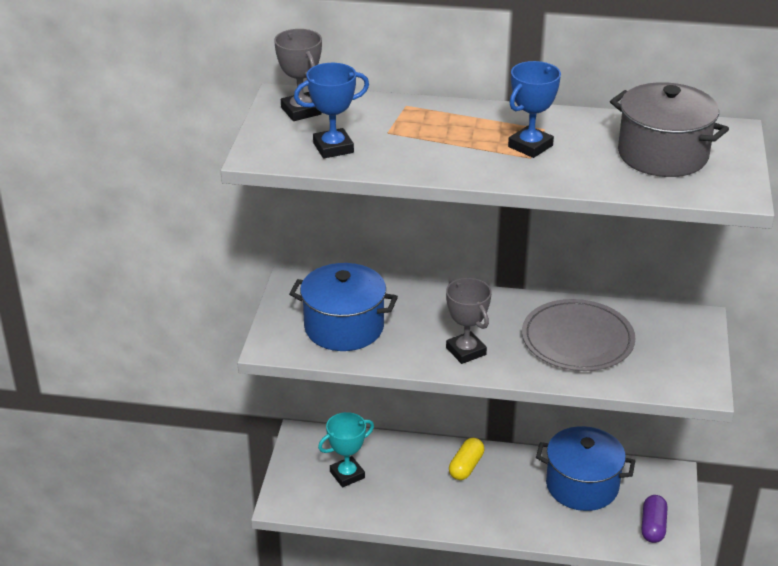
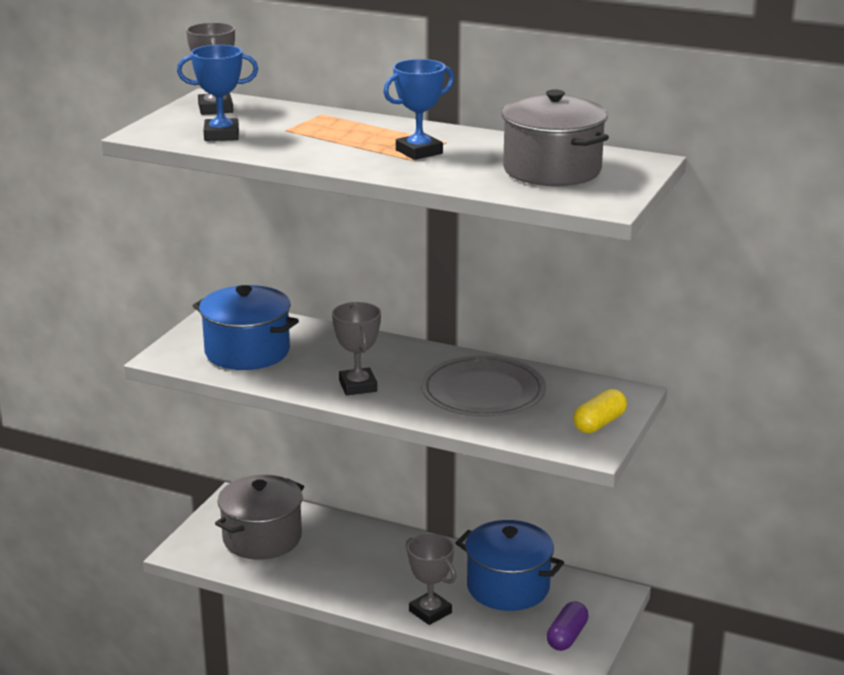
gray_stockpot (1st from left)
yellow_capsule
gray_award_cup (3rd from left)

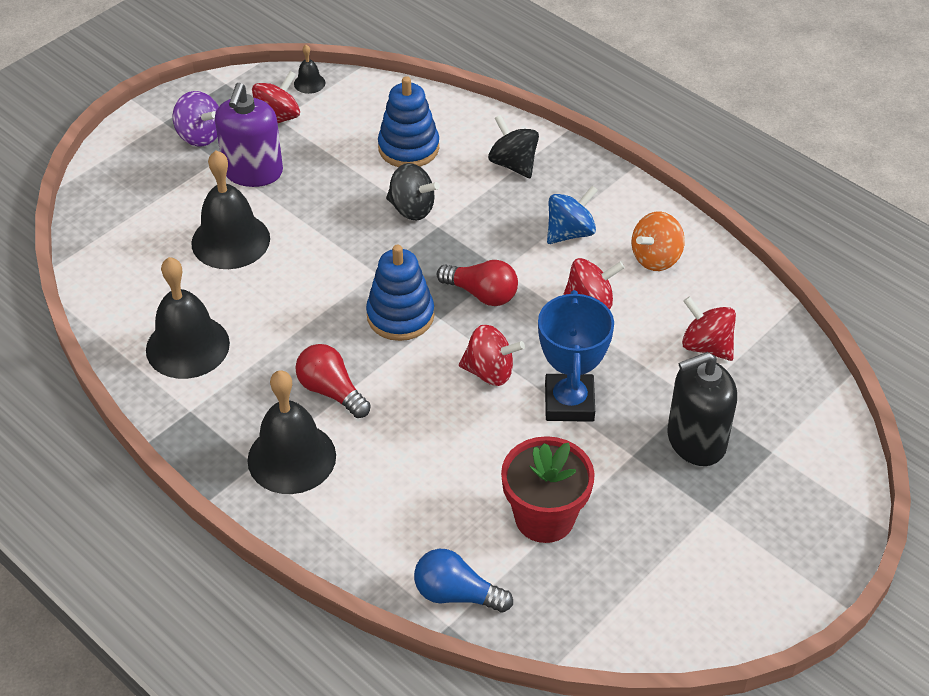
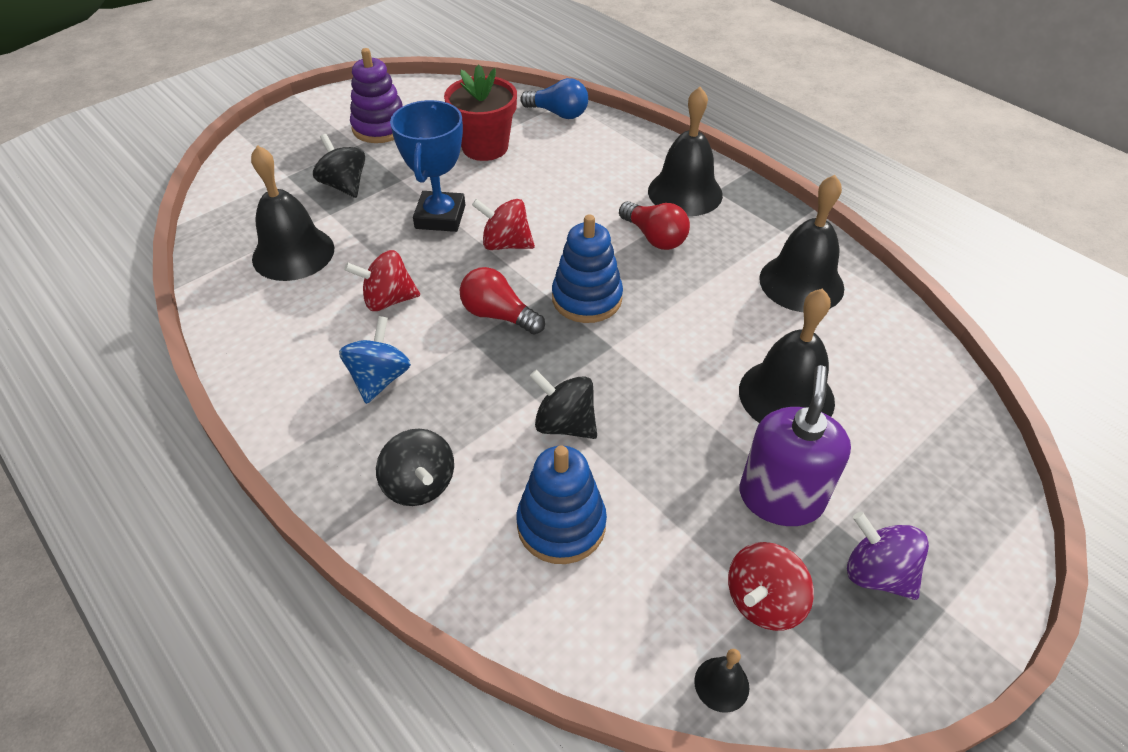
royal_blue_toy_top
orange_toy_top
ebony_toy_top (1st from left)
ebony_hand_bell (1st from left)
royal_purple_ring_stacker

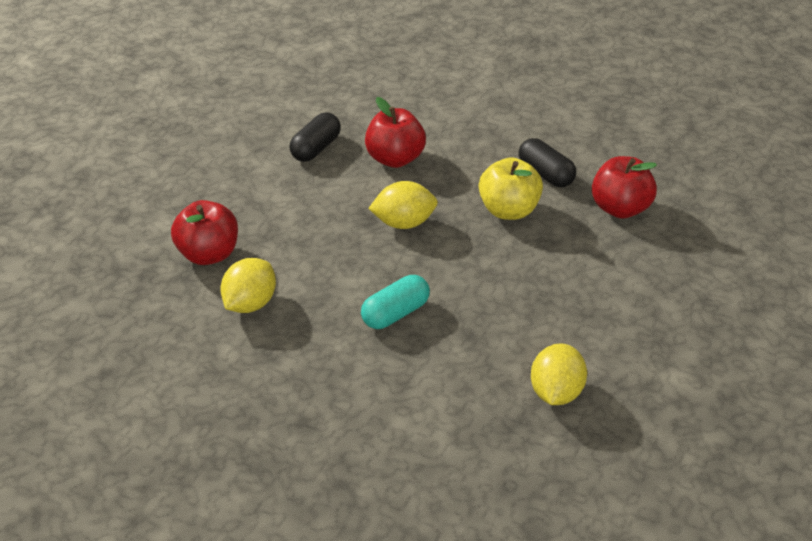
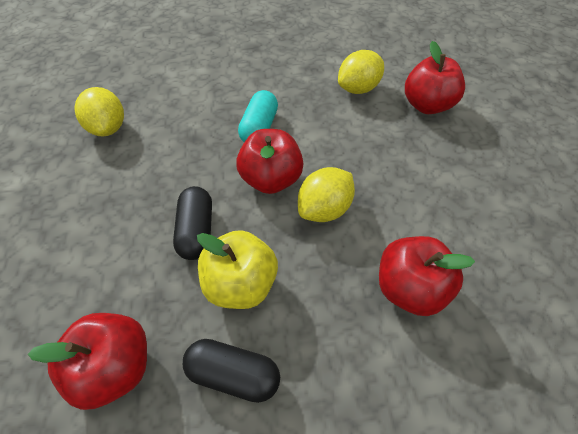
yellow_toy_lemon (3rd from left)
ebony_capsule (1st from left)
scarlet_apple (2nd from left)

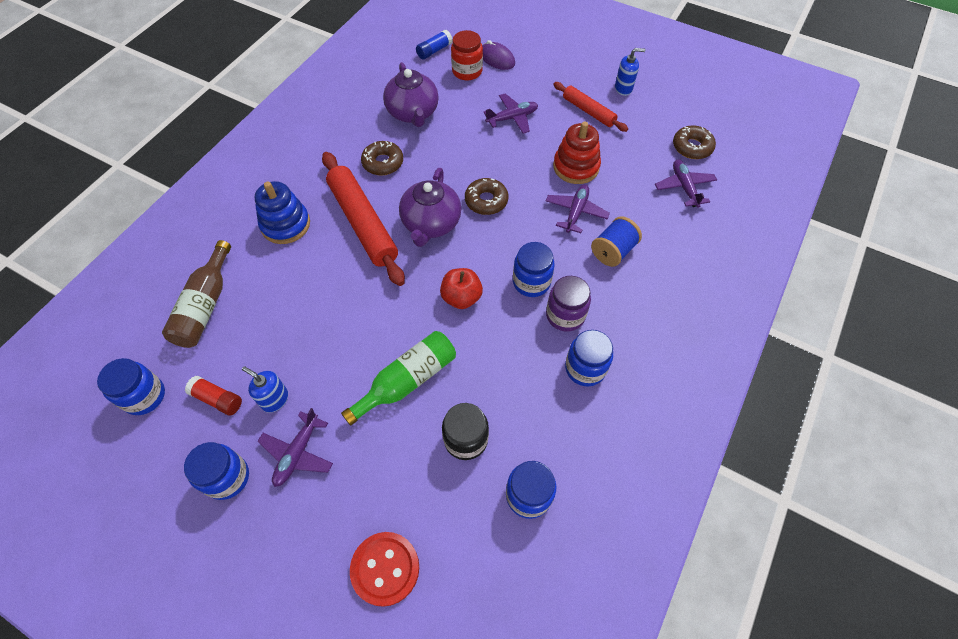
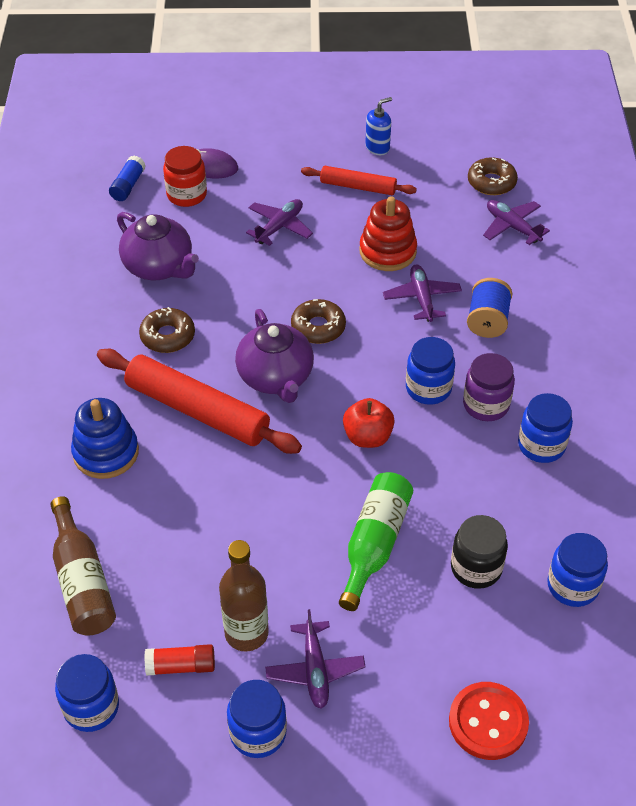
dark_brown_flask (2nd from left)

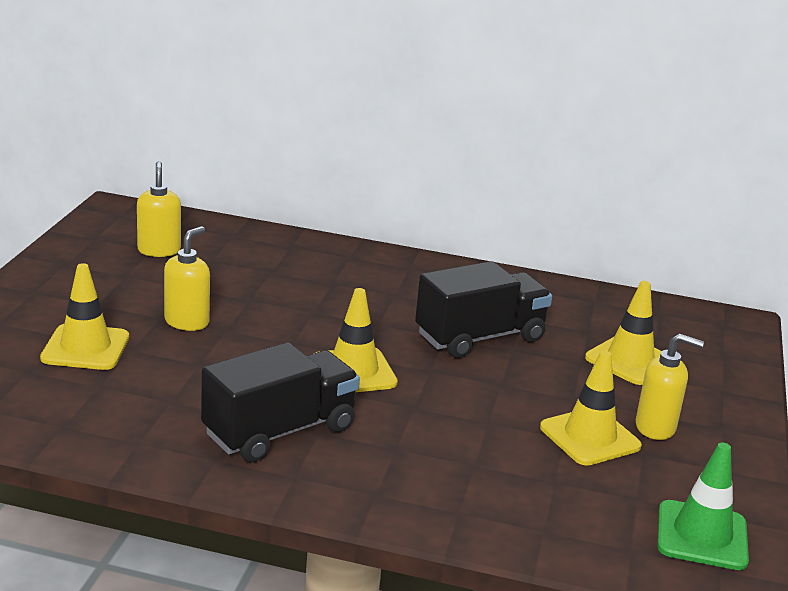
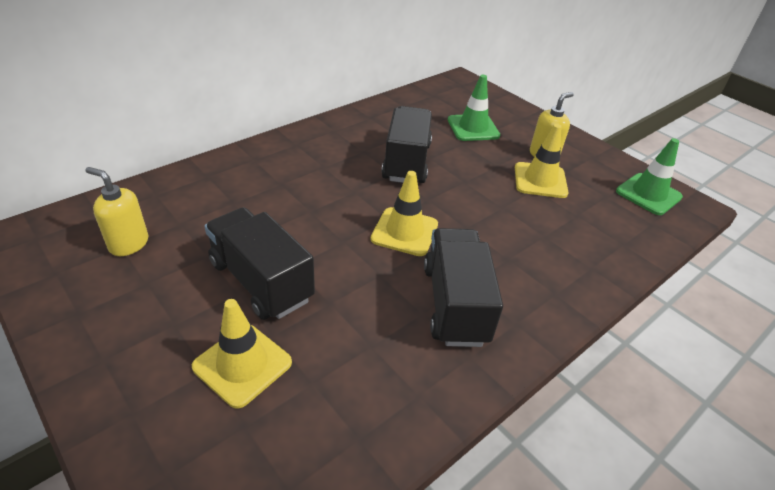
ebony_lorry (1st from left)
green_traffic_cone (1st from left)

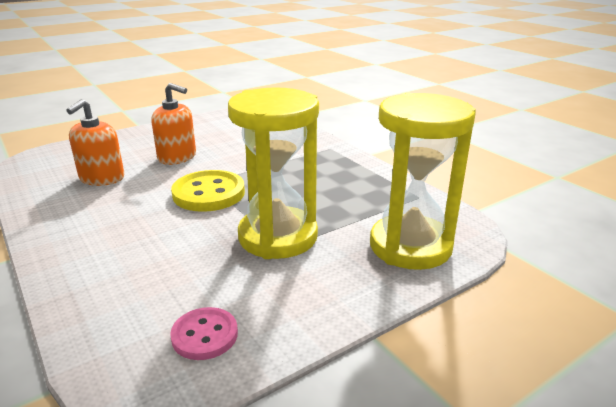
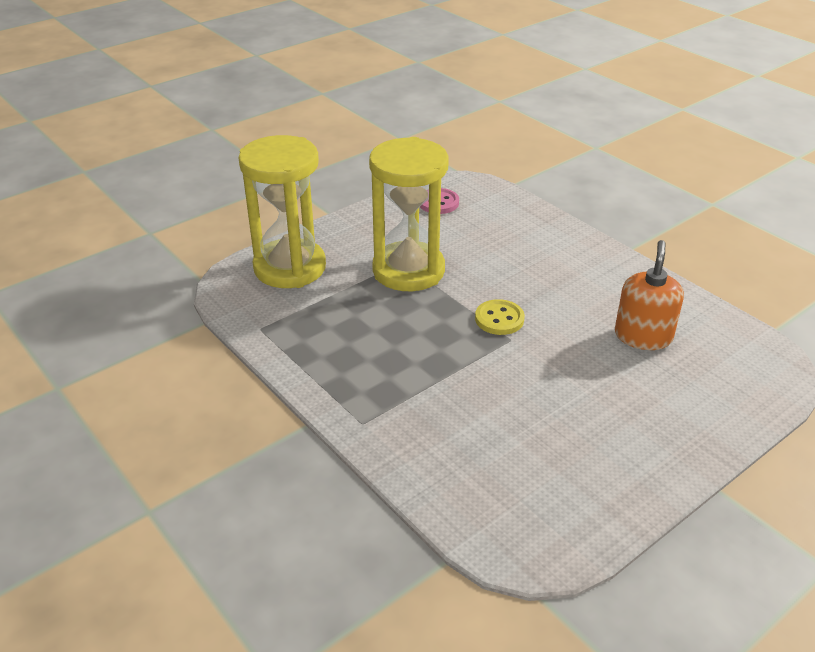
orange_soap_pump (2nd from left in the first image)
yellow_shirt_button

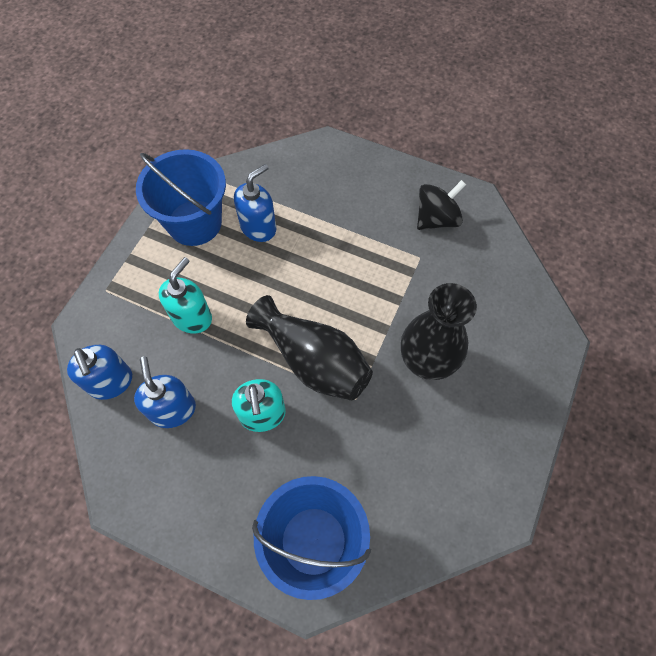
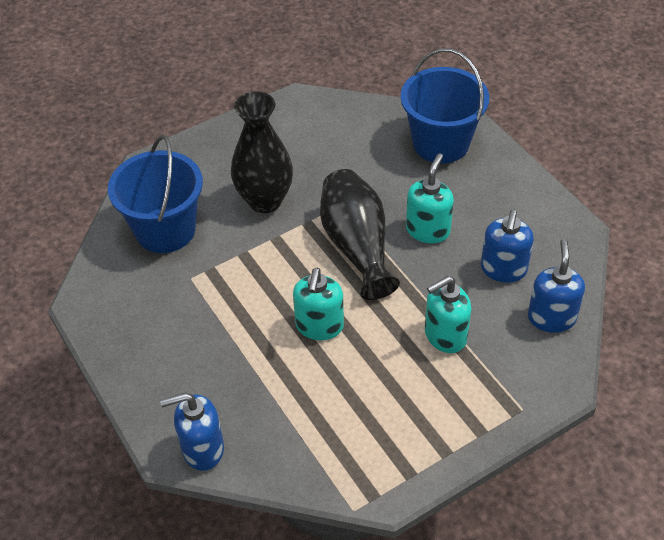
royal_blue_sand_bucket (1st from left)
royal_blue_soap_pump (1st from left)
ebony_toy_top
teal_soap_pump (1st from left)

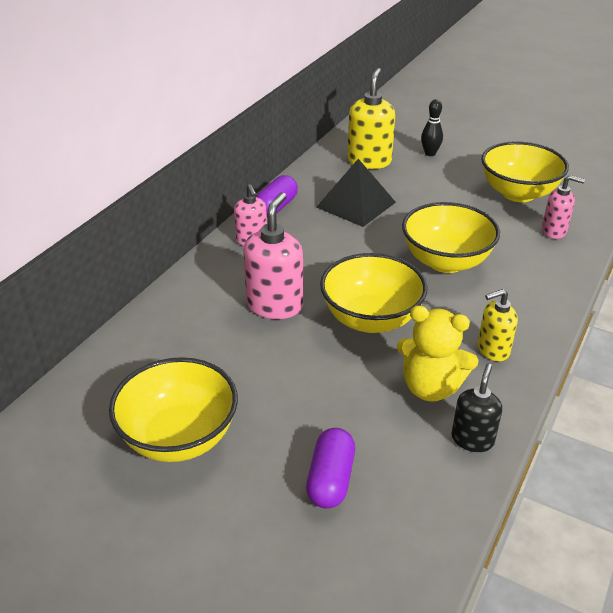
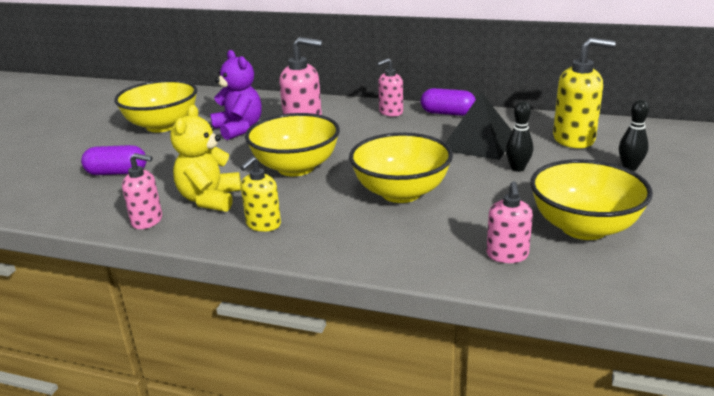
rosy_soap_pump (1st from left)
yellow_soap_pump (1st from left)
royal_purple_teddy
ebony_skittle (1st from left)

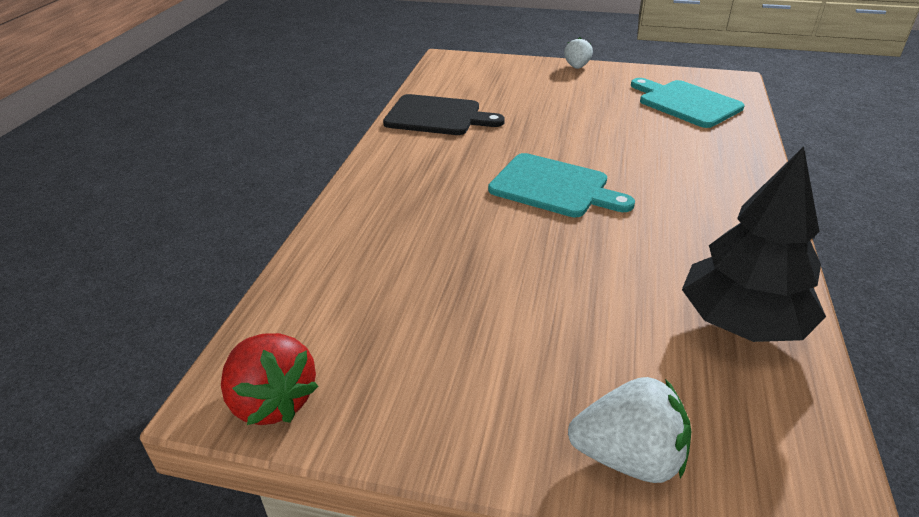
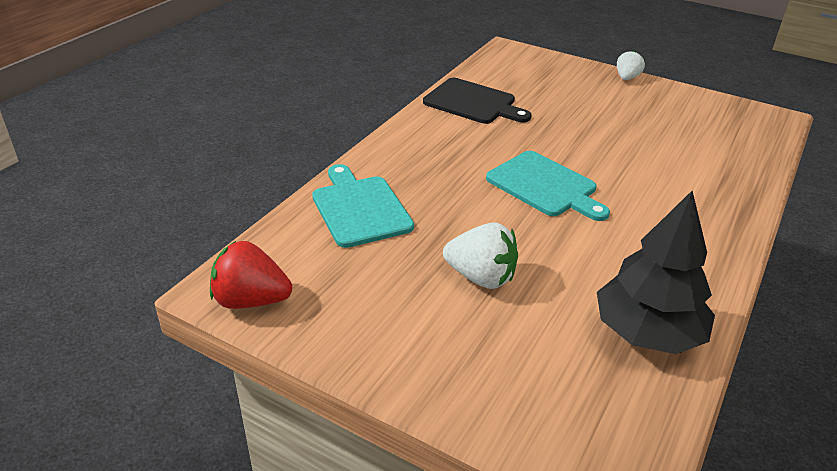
scarlet_toy_strawberry
pure_white_toy_strawberry (1st from left)
teal_bread_board (1st from left)

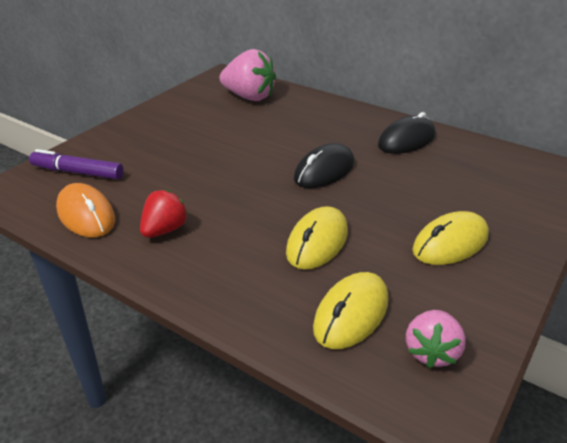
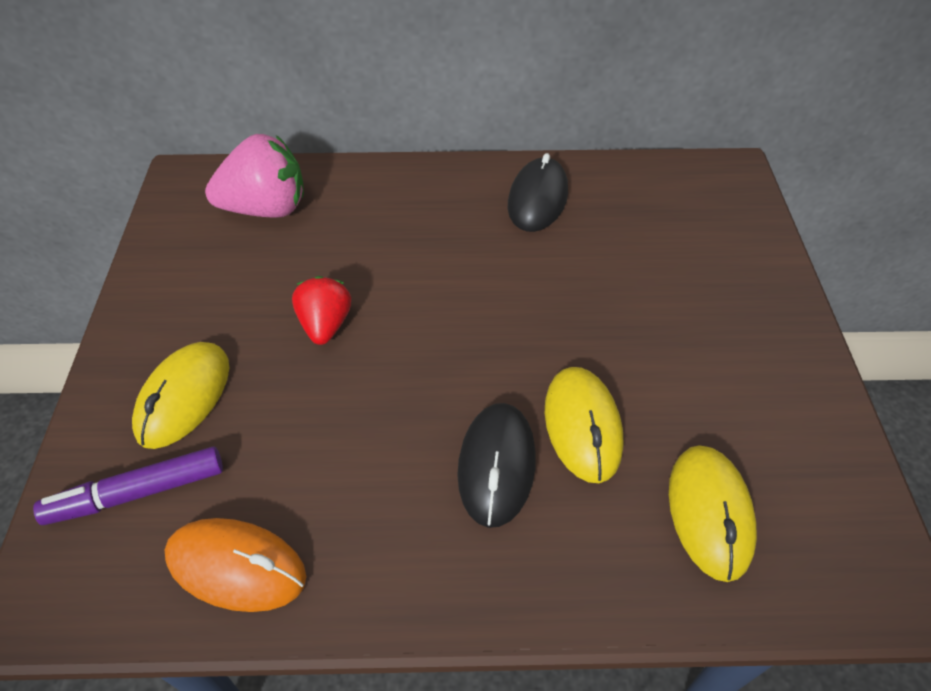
scarlet_toy_strawberry
ebony_PC_mouse (1st from left)
rosy_toy_strawberry (2nd from left in the first image)
yellow_PC_mouse (1st from left)

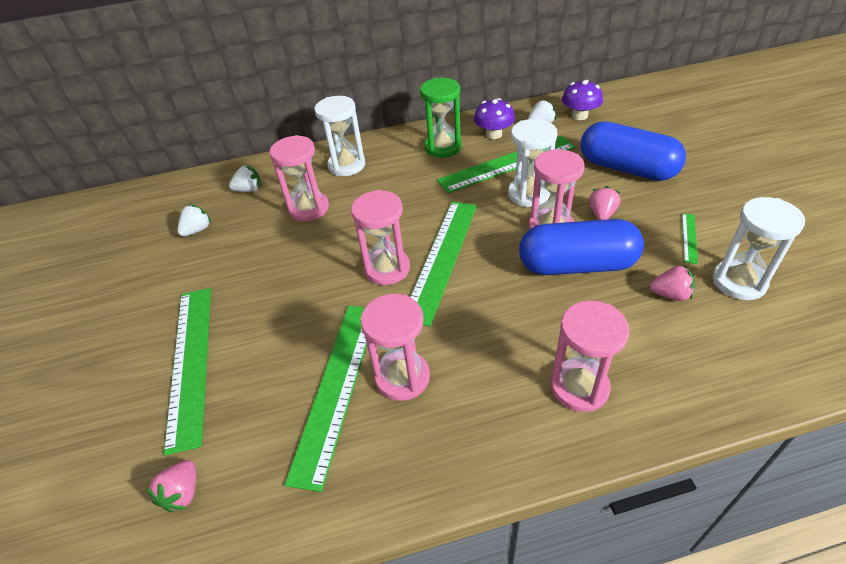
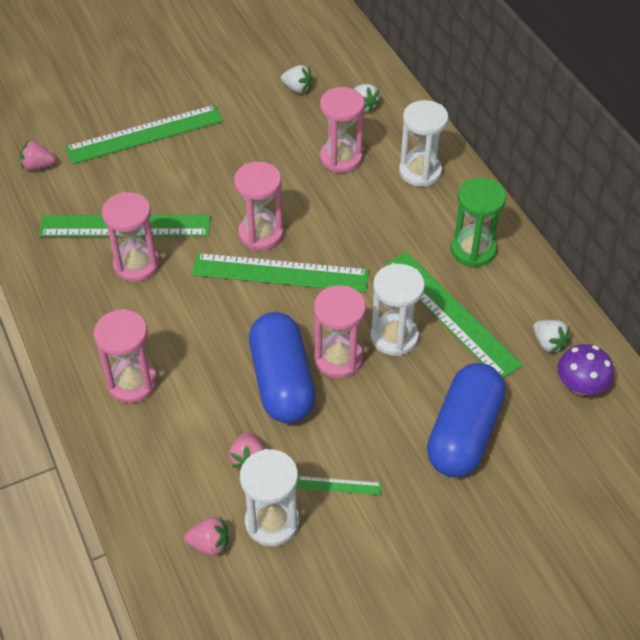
royal_purple_toadstool (1st from left in the first image)
rosy_toy_strawberry (2nd from left)

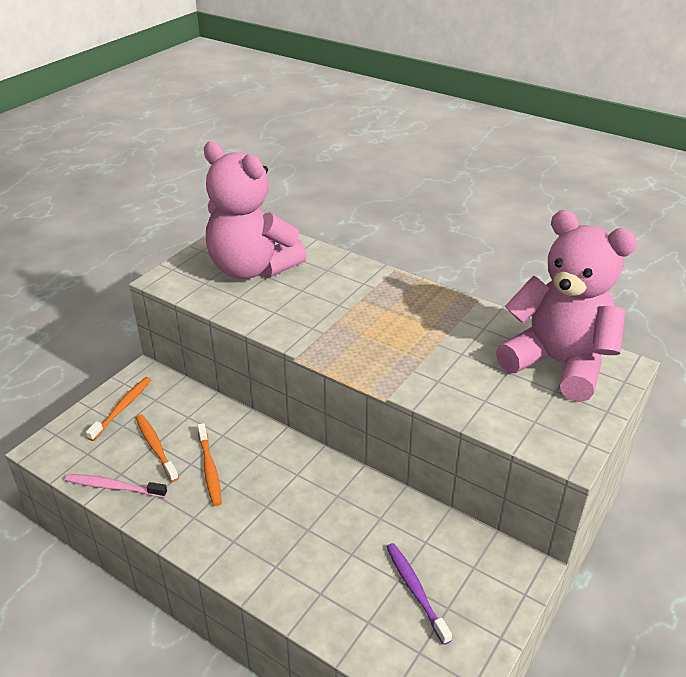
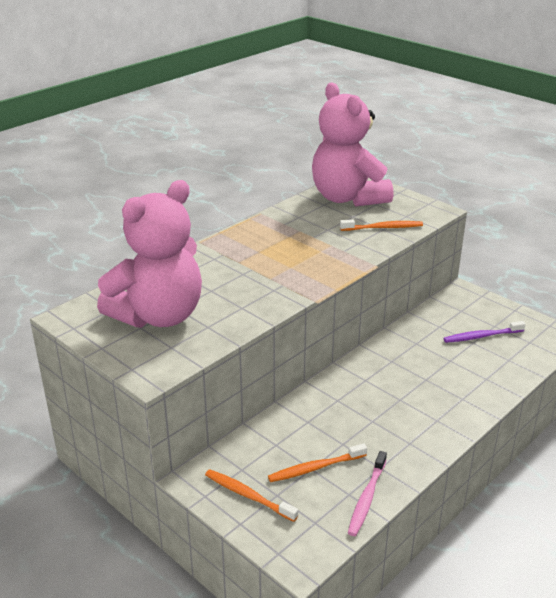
orange_dental_brush (3rd from left)
rosy_teddy (2nd from left)

